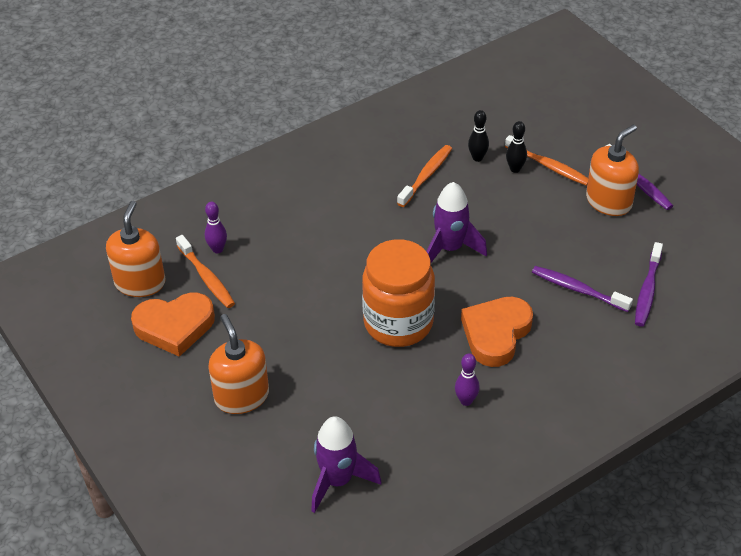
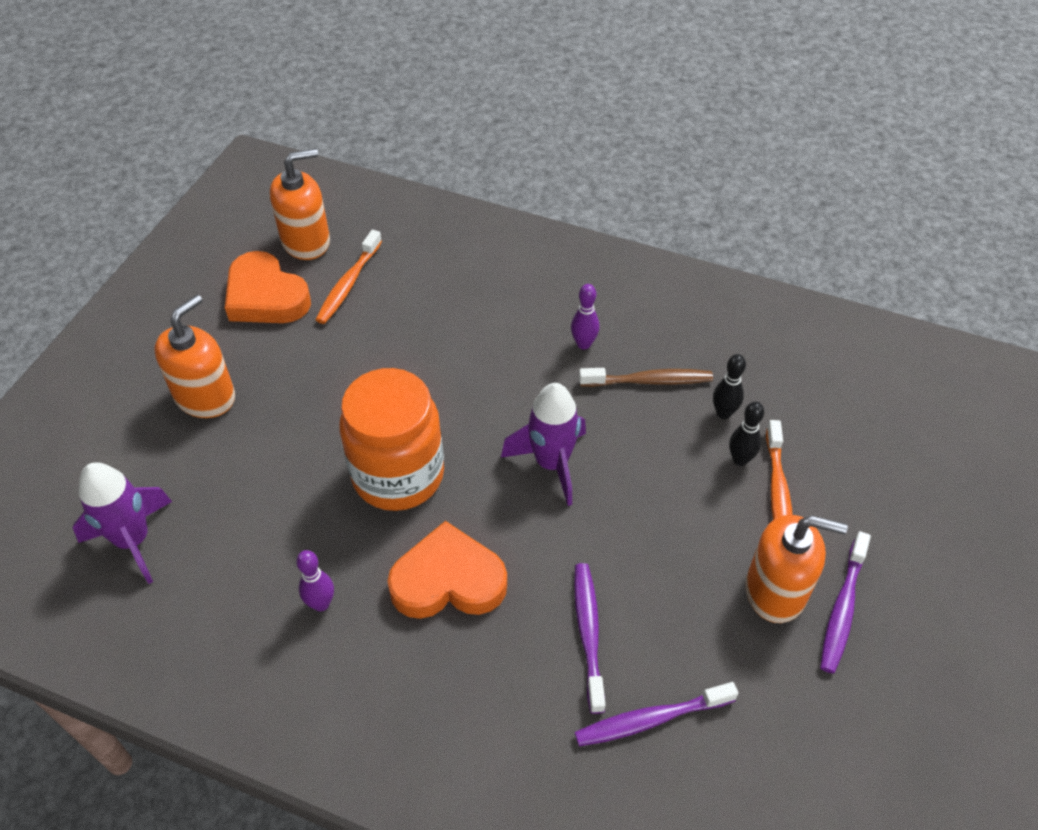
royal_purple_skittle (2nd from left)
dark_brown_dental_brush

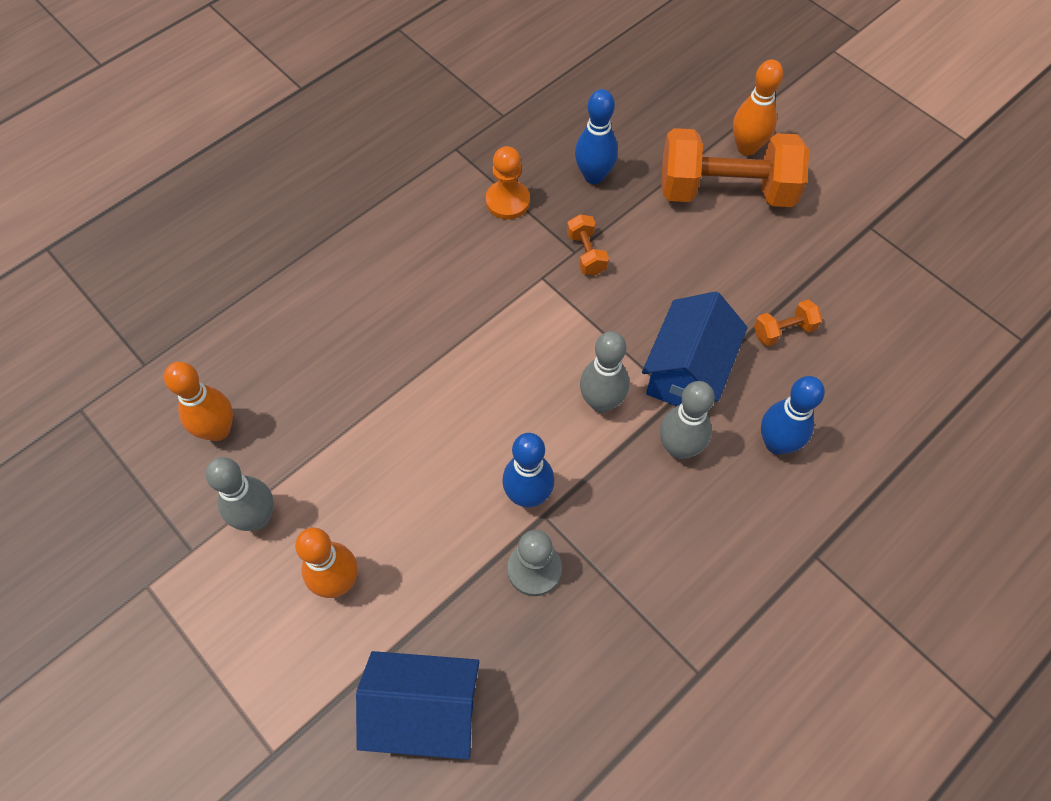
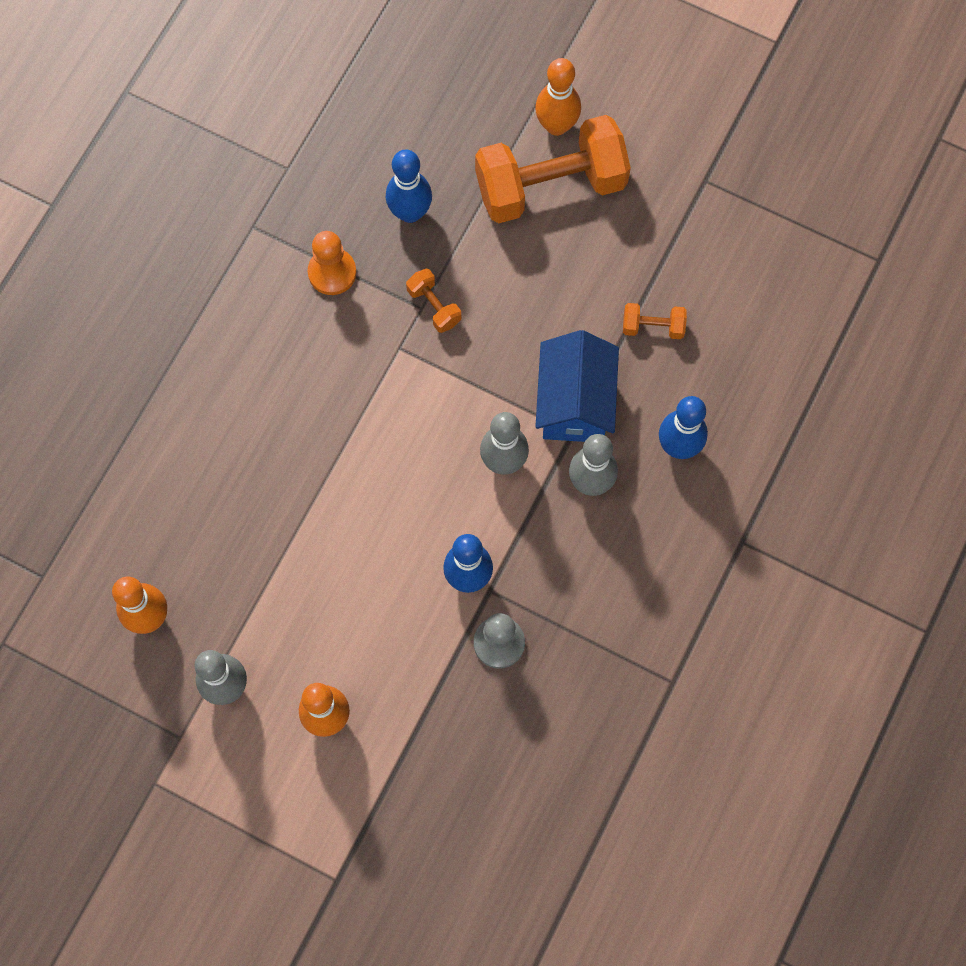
royal_blue_cottage (1st from left in the first image)
orange_dumbbell (3rd from left)

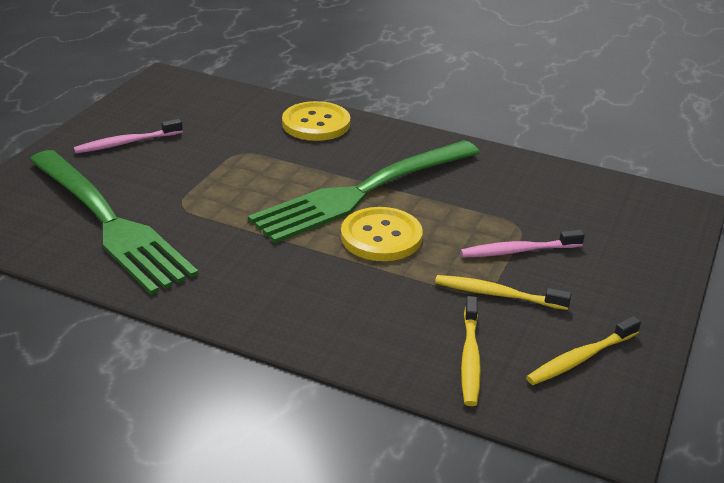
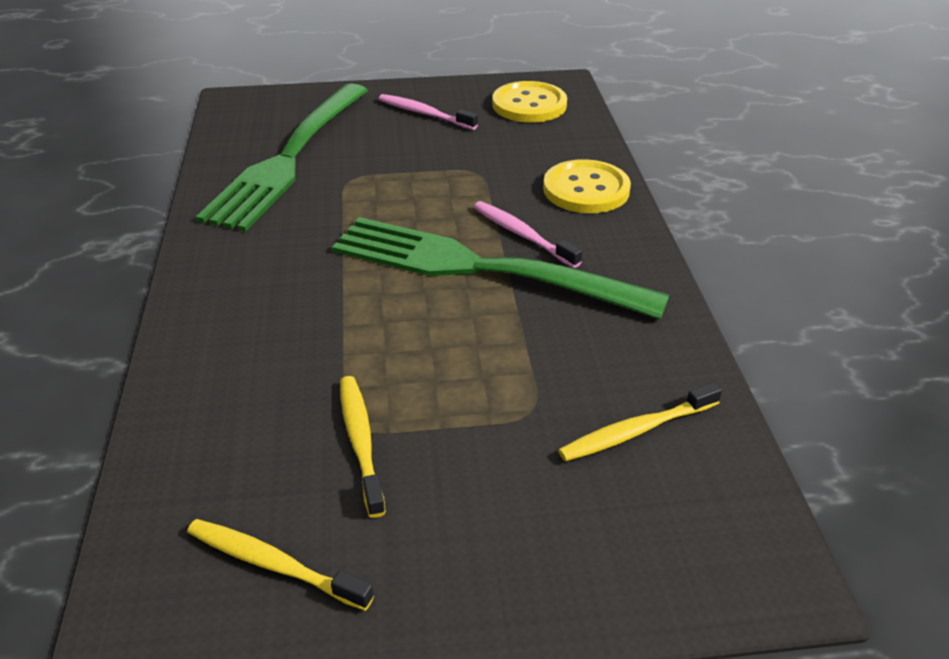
yellow_shirt_button (1st from left)
rosy_dental_brush (2nd from left)
yellow_dental_brush (3rd from left)

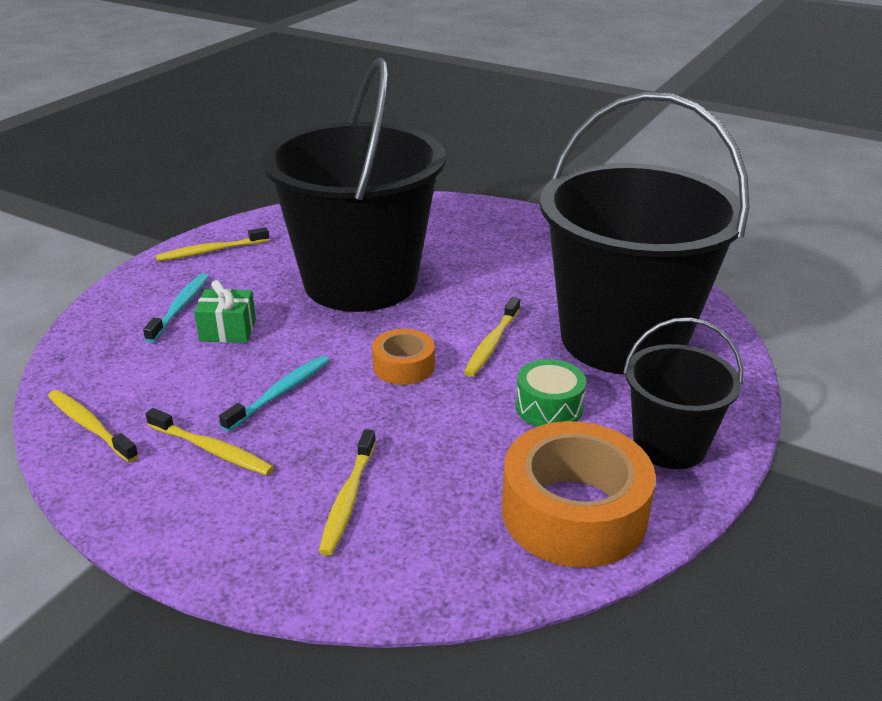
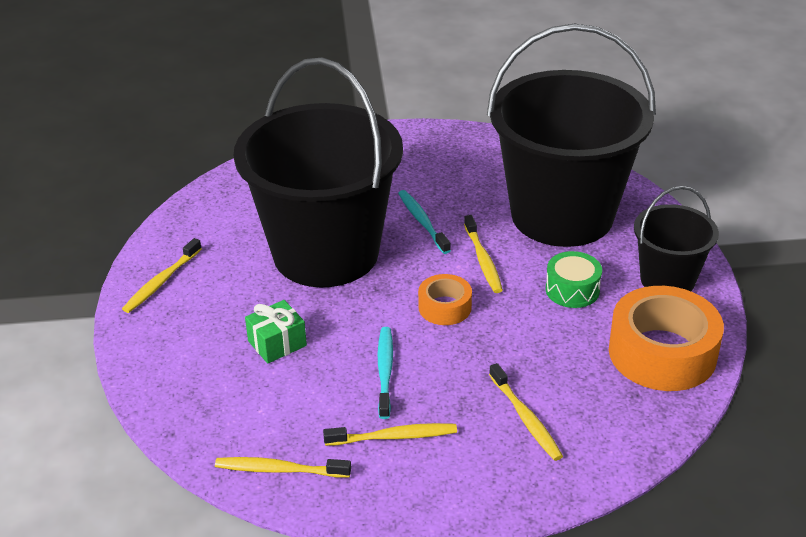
teal_dental_brush (2nd from left)

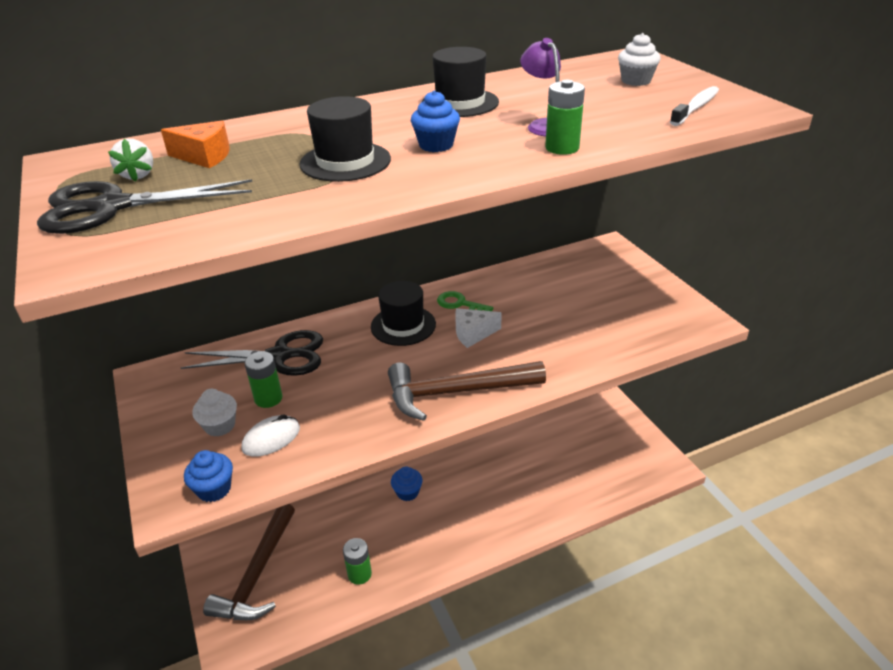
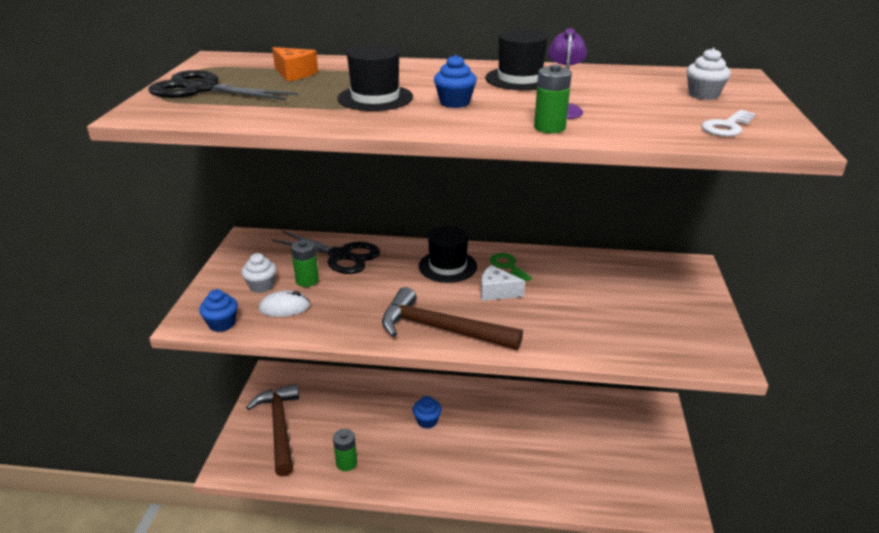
pure_white_toy_strawberry
dark_brown_claw_hammer (1st from left)
pure_white_door_key

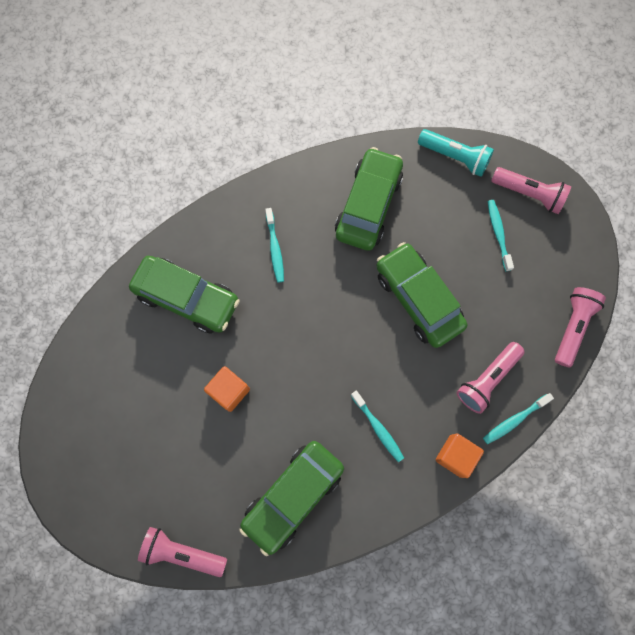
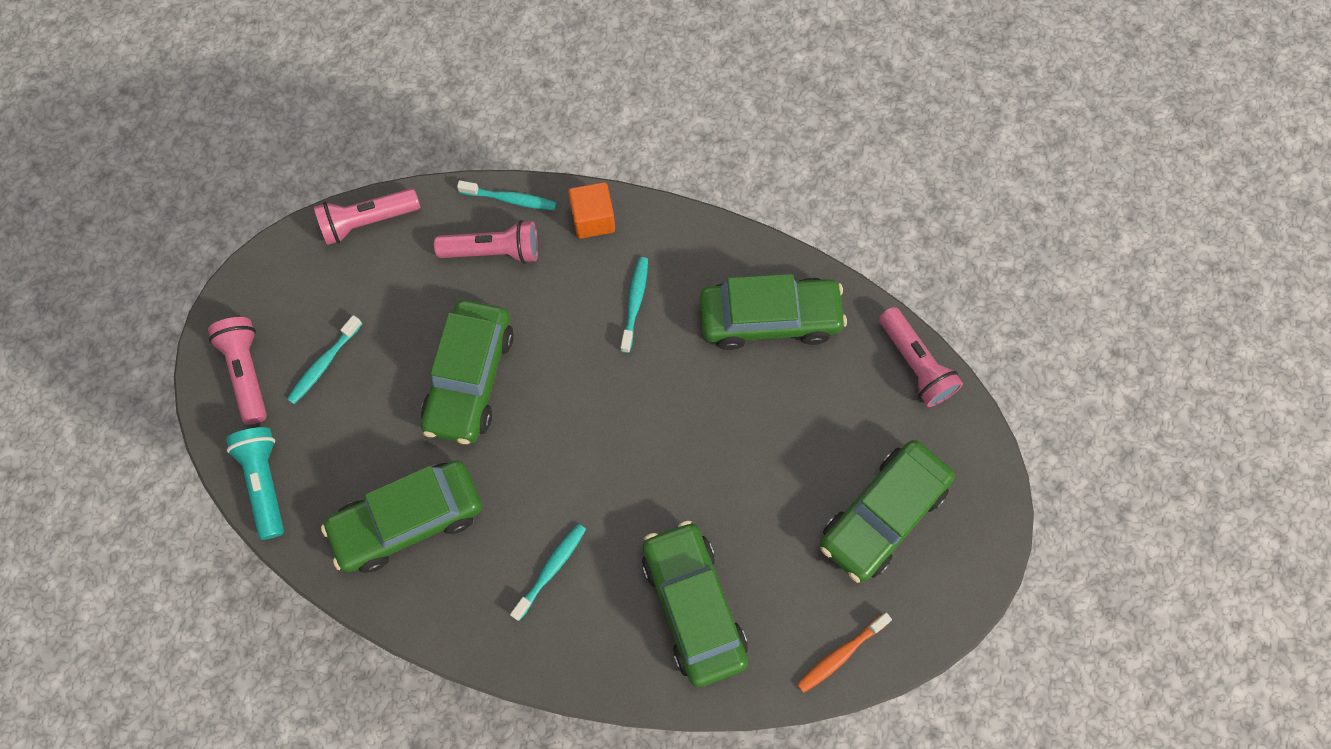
orange_cube (1st from left in the first image)
orange_dental_brush
green_toy_car (5th from left)

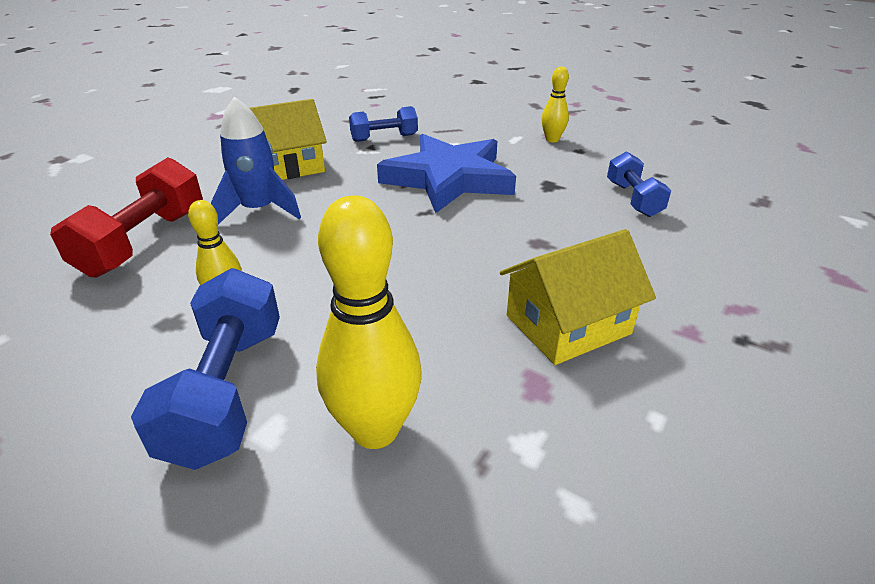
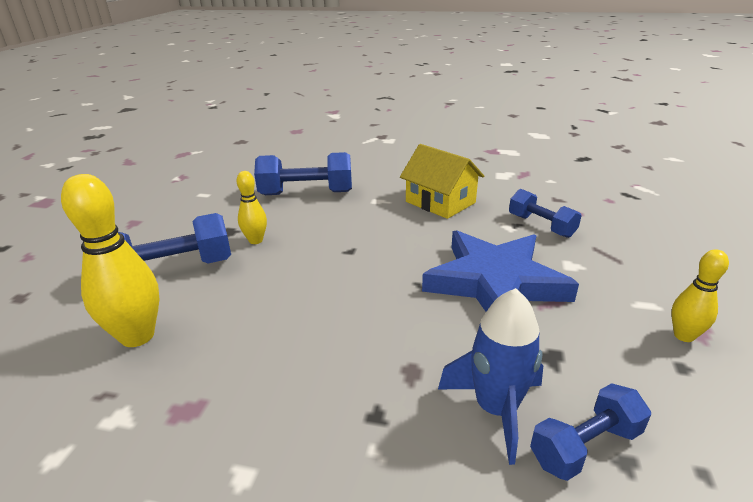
royal_blue_dumbbell (2nd from left)
royal_blue_spaceship
yellow_cottage (2nd from left in the first image)

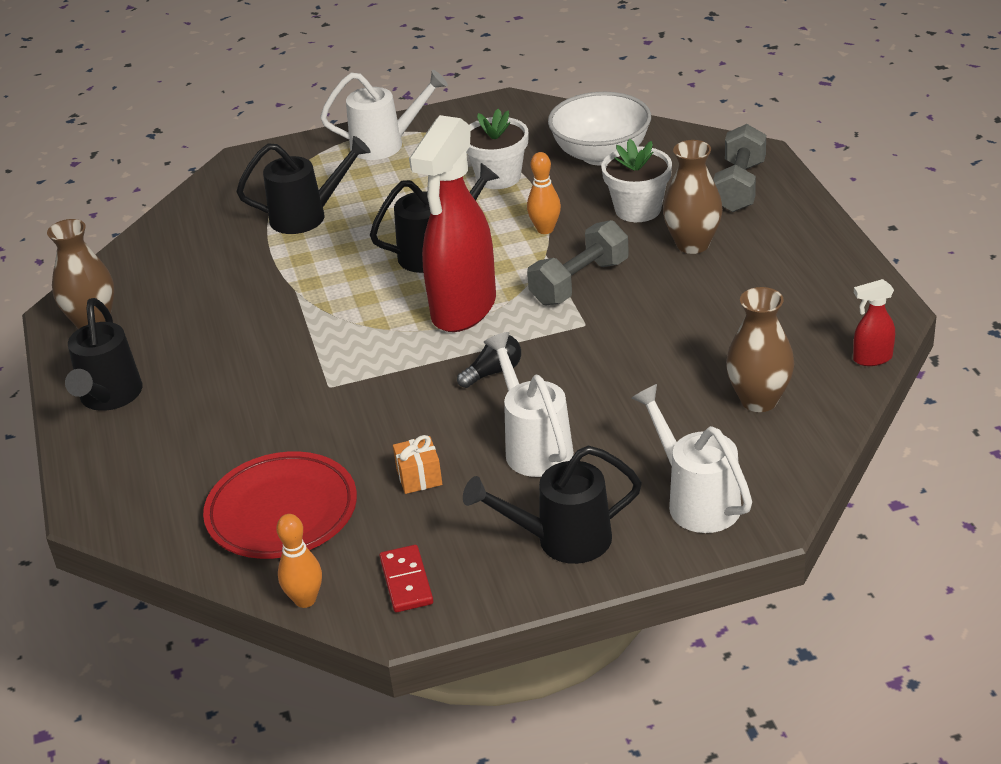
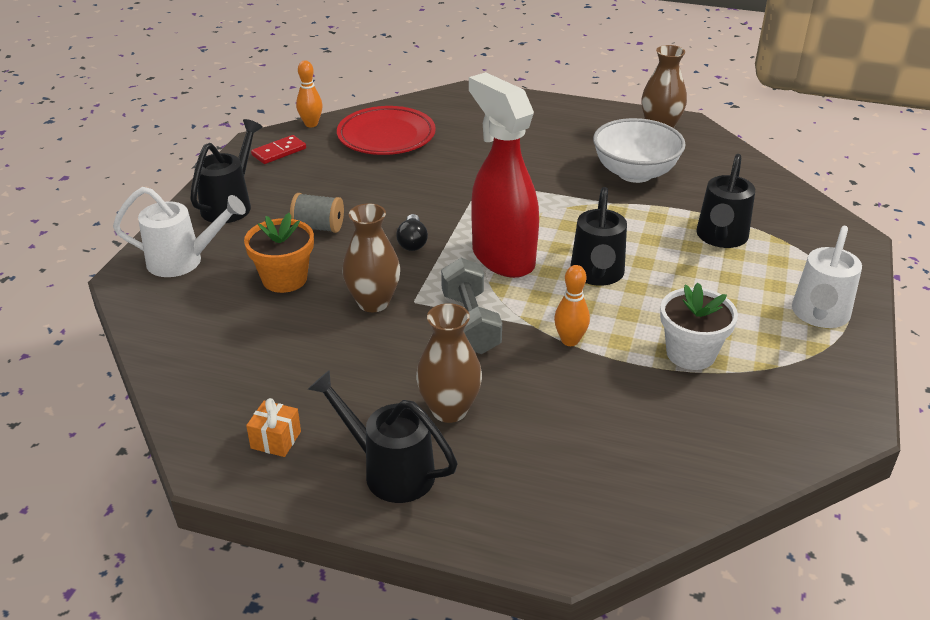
ebony_watering_pot (2nd from left)
scarlet_domino_piece
orange_wrapped_gift
gray_bobbin
pure_white_serving_bowl
pure_white_flower_pot (2nd from left in the first image)
gray_dumbbell (2nd from left in the first image)
dark_brown_tall_vase (1st from left)
scarlet_sprayer (2nd from left in the first image)
orange_flower_pot

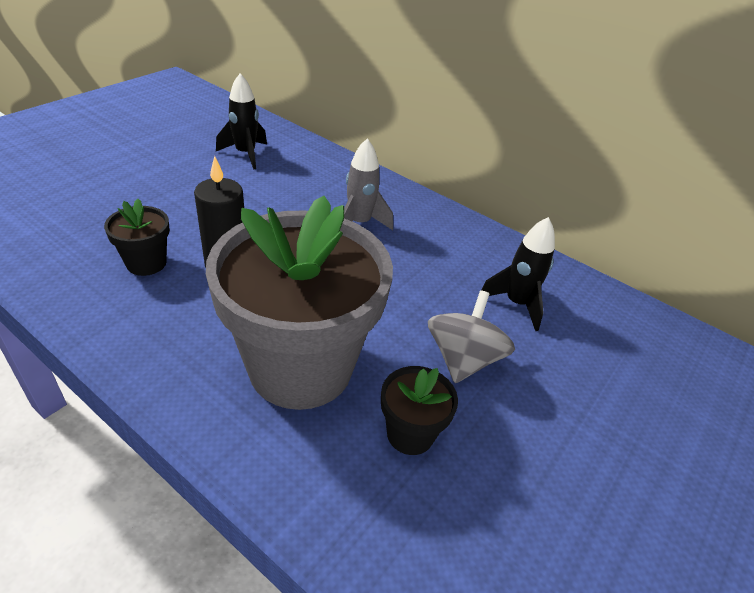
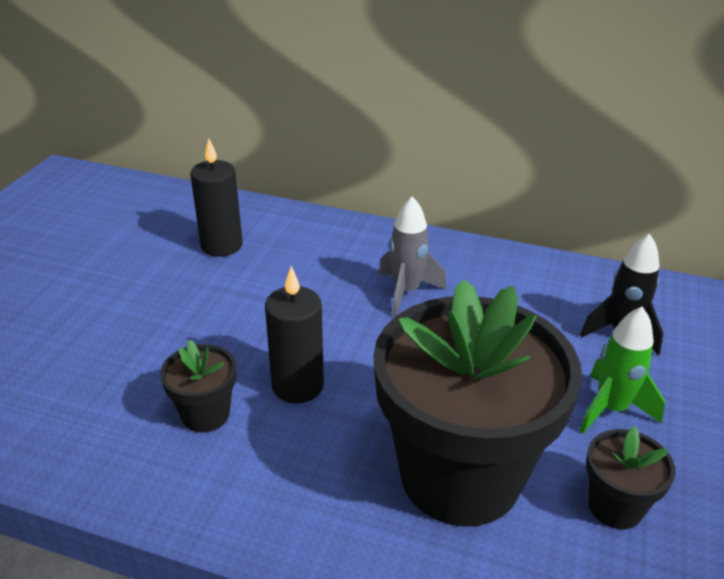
ebony_flower_pot (2nd from left)
ebony_pillar_candle (1st from left)
green_spaceship

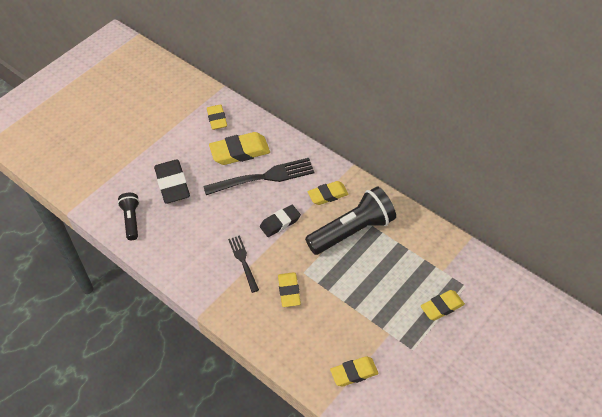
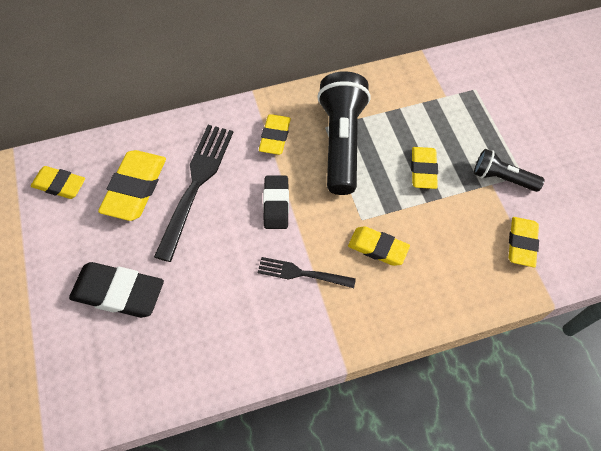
ebony_pocket_torch (2nd from left)
yellow_pencil_eraser (5th from left)

